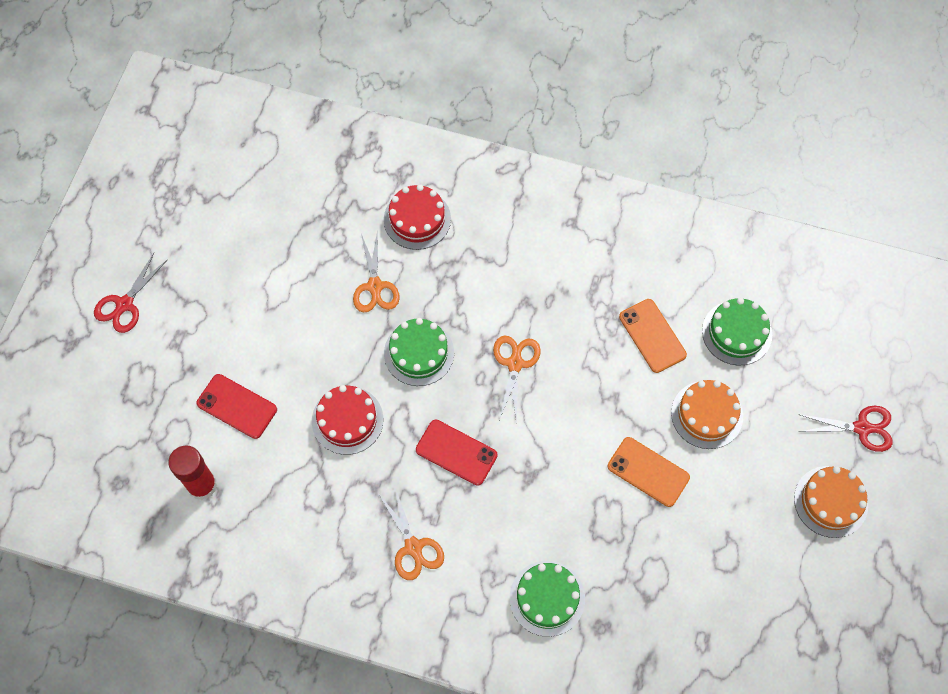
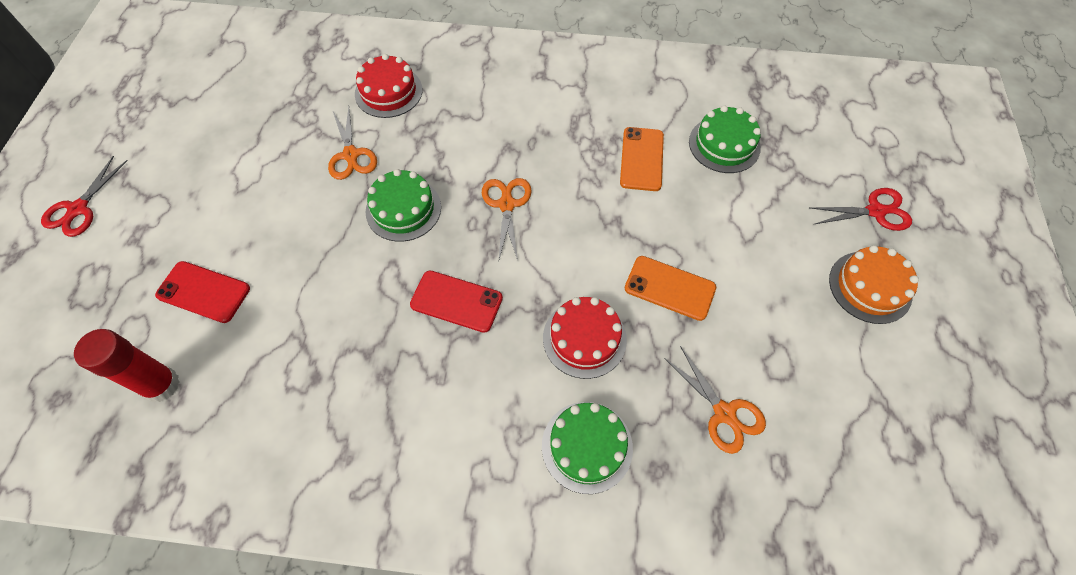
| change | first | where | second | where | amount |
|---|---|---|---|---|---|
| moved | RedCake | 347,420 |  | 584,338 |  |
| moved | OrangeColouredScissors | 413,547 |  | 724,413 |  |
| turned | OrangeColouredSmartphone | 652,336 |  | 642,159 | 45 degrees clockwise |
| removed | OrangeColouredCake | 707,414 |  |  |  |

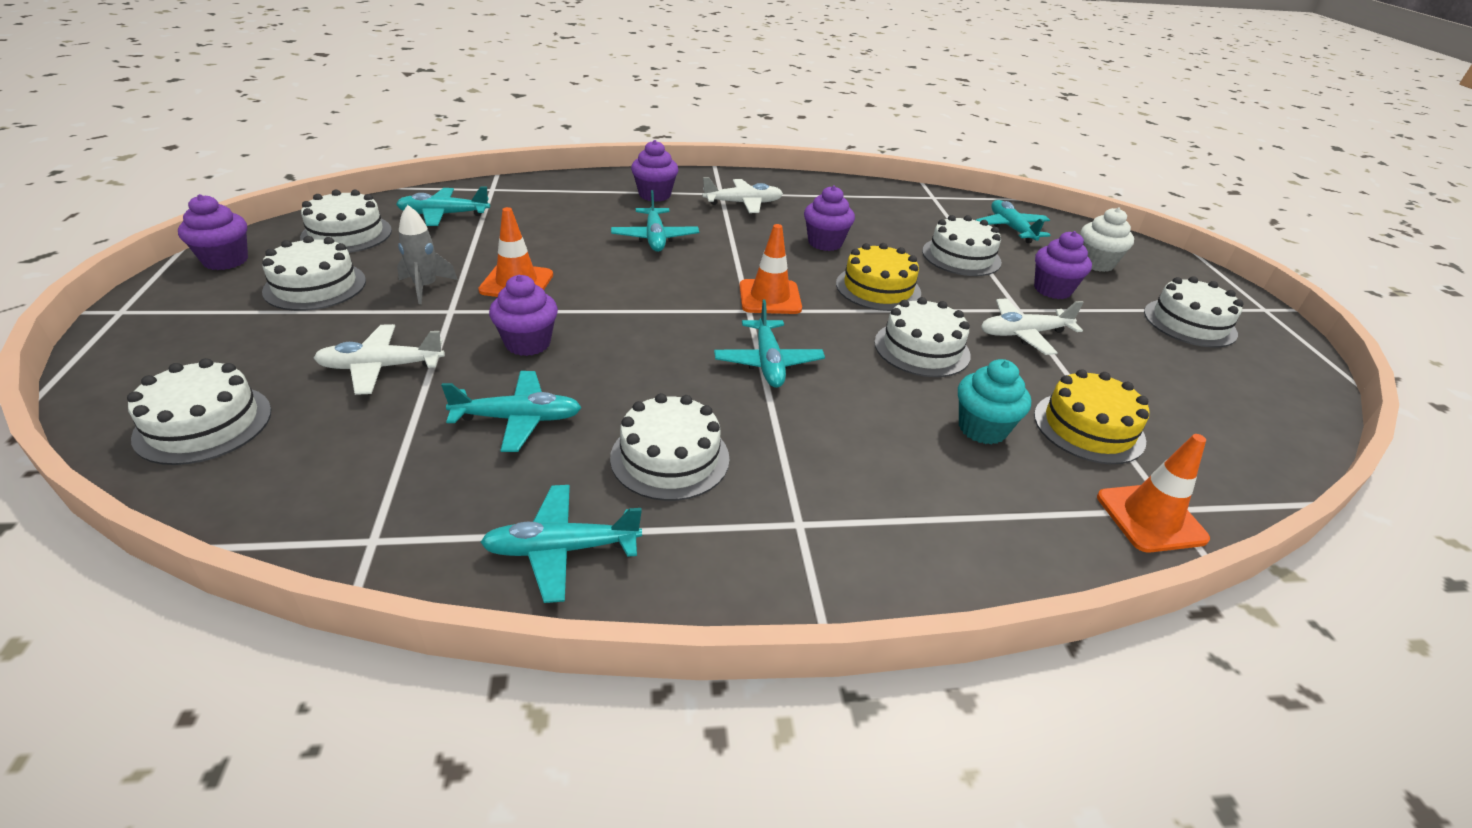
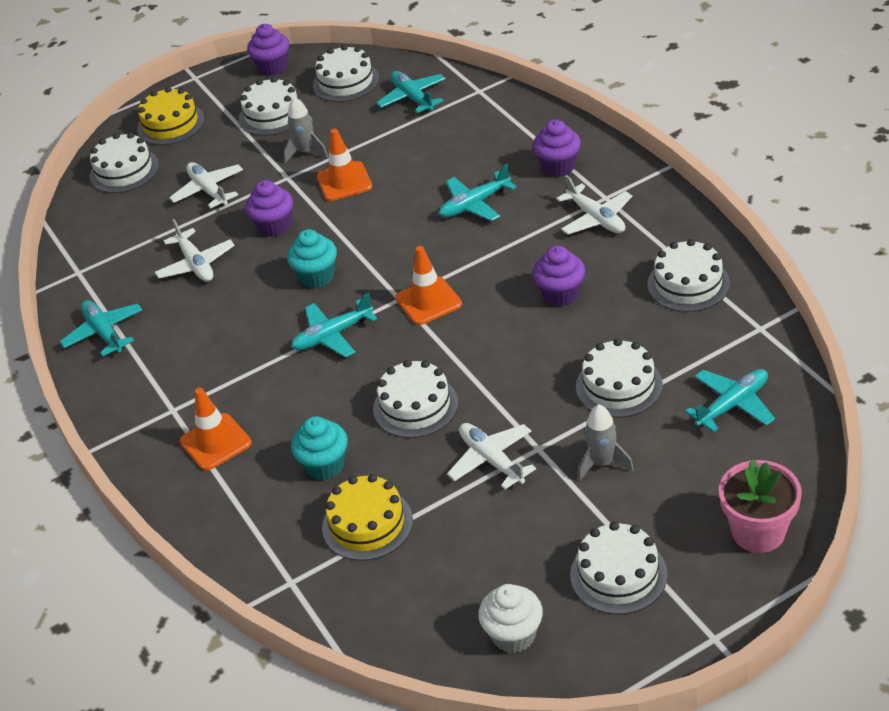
| change | first | where | second | where | amount |
|---|---|---|---|---|---|
| recoloured | TurquoiseAeroplane | 518,419 | SnowWhiteAeroplane | 196,264 |  |
| moved | SnowWhiteCake | 670,458 |  | 688,284 |  |
| moved | GoldenCake | 878,288 |  | 171,124 |  |
| replaced | RoyalPurpleFairyCake | 1052,290 | GreyRocket | 602,463 |  |
| moved | SnowWhiteFairyCake | 1096,263 |  | 513,635 |  |
| moved | OrangeColouredTrafficCone | 1150,518 |  | 215,442 |  |
| added |  |  | TurquoiseFairyCake | 317,276 |  |
| added |  |  | RosyPottedPlant | 758,532 |  |

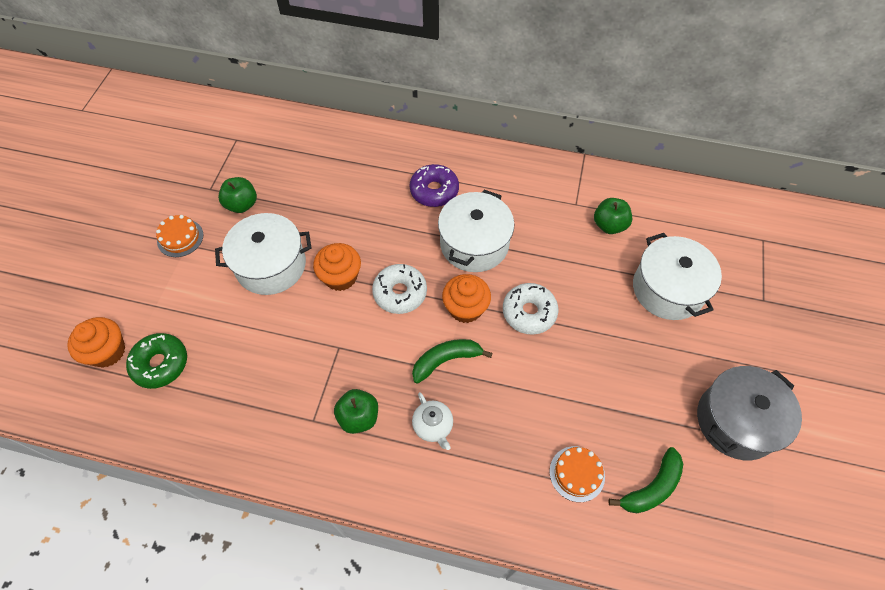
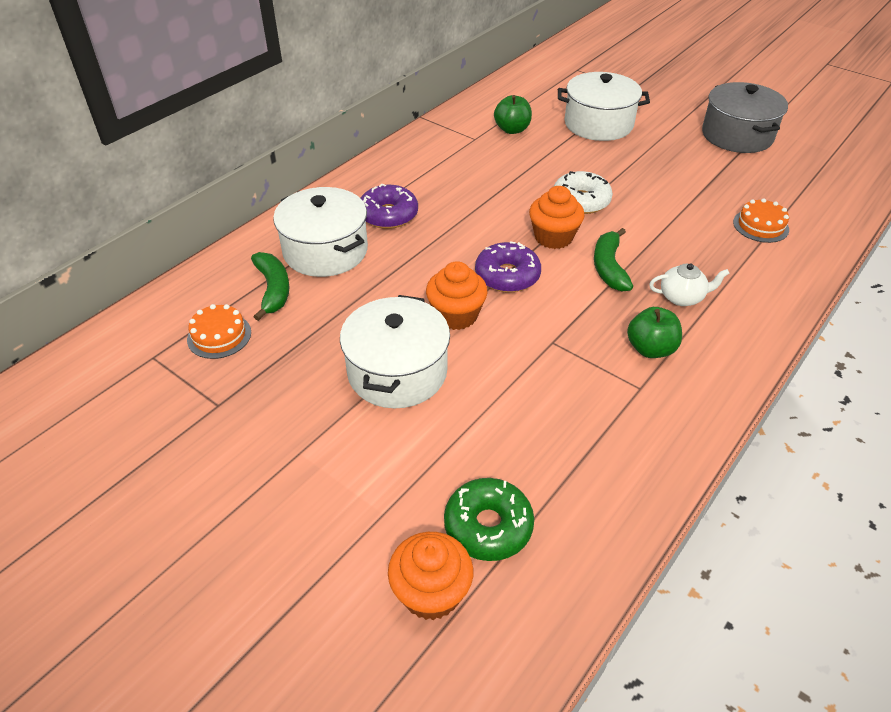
| change | first | where | second | where | amount |
|---|---|---|---|---|---|
| moved | OrangeColouredCake | 180,238 |  | 219,336 |  |
| removed | EmeraldApple | 242,204 |  |  |  |
| recoloured | SnowWhiteDoughnut | 400,293 | RoyalPurpleDoughnut | 507,276 |  |
| moved | SnowWhiteCookingPot | 474,244 |  | 325,251 |  |
| moved | EmeraldBanana | 651,487 |  | 273,290 |  |

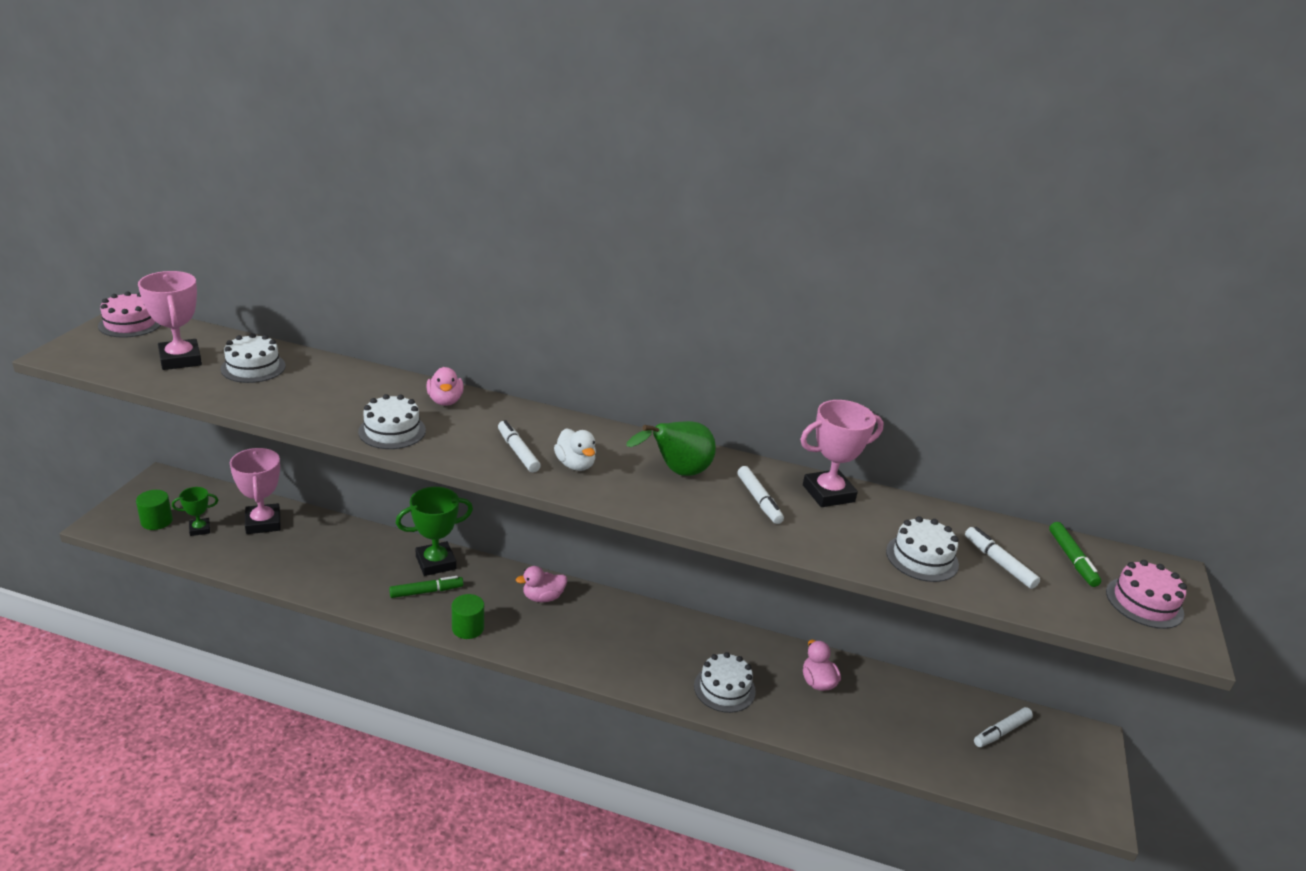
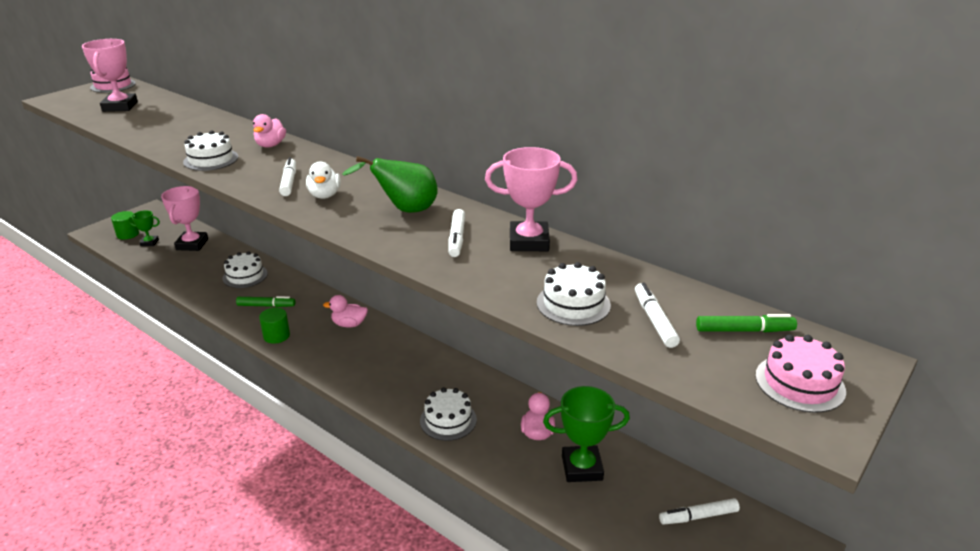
| change | first | where | second | where | amount |
|---|---|---|---|---|---|
| moved | SnowWhiteCake | 253,367 |  | 245,276 |  |
| moved | EmeraldAwardCup | 436,562 |  | 582,468 |  |
| turned | EmeraldMarker | 1072,559 |  | 744,330 | 105 degrees counterclockwise |

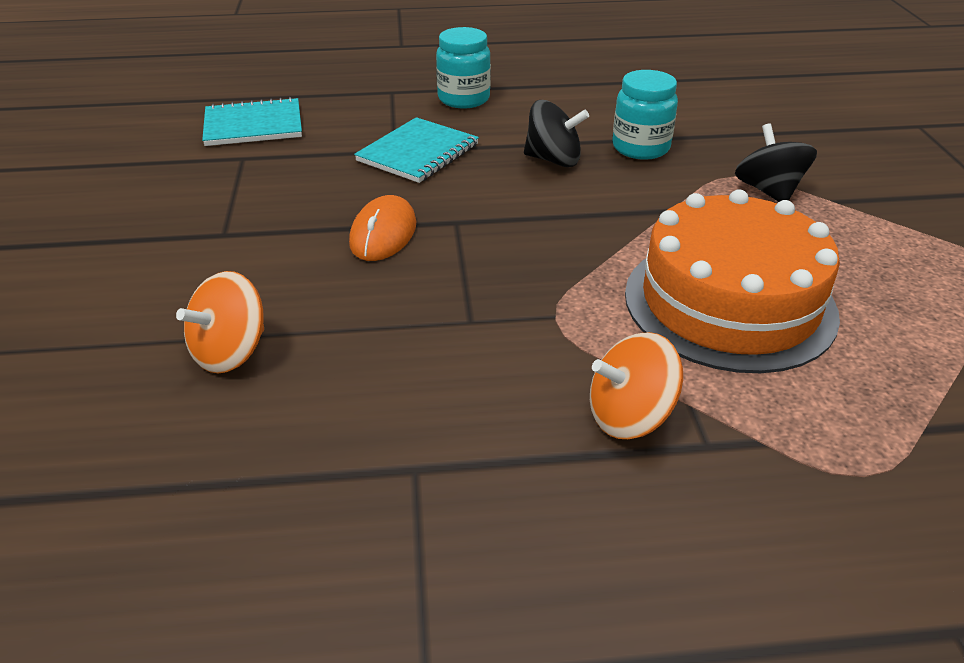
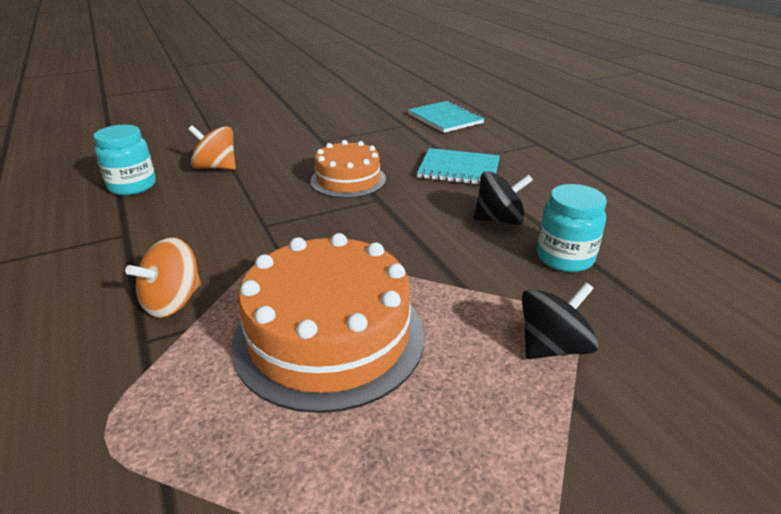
| change | first | where | second | where | amount |
|---|---|---|---|---|---|
| replaced | OrangeColouredMouse | 383,233 | OrangeColouredCake | 348,180 |  |
| moved | TurquoiseJamJar | 464,99 |  | 132,186 |  |
| turned | BlackWhirligig | 553,160 |  | 499,220 | 90 degrees counterclockwise |
| turned | OrangeColouredWhirligig | 629,416 |  | 173,302 | 105 degrees counterclockwise |

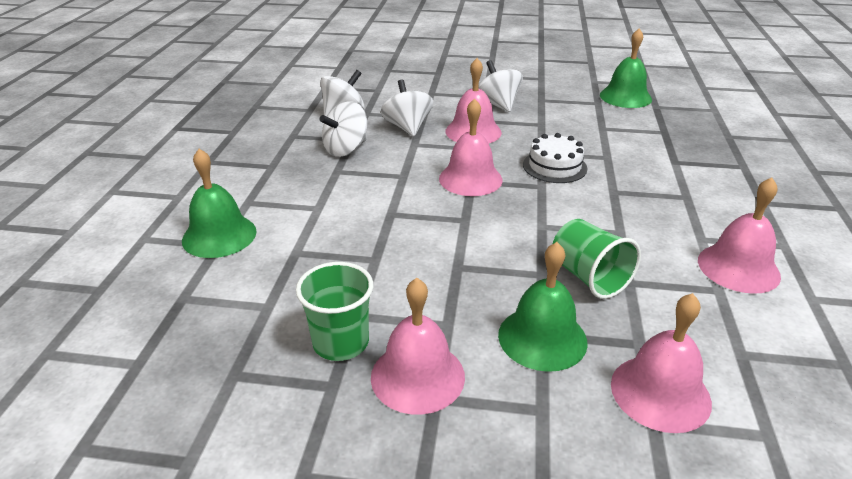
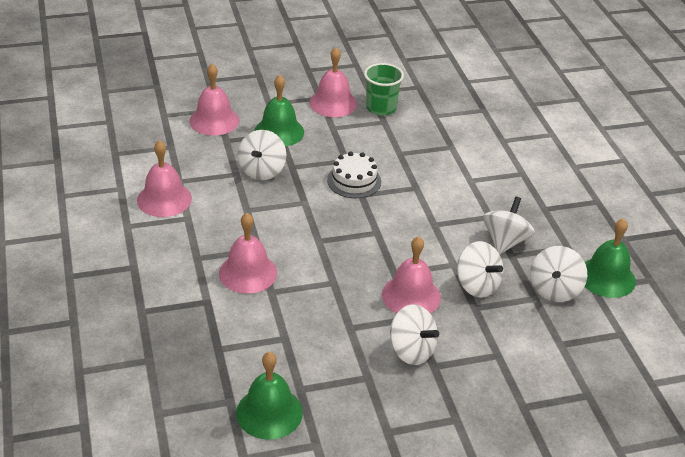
| change | first | where | second | where | amount |
|---|---|---|---|---|---|
| moved | EmeraldBell | 219,235 |  | 606,277 |  |
| moved | RosyBell | 470,179 |  | 248,273 |  |
| moved | SnowWhiteCake | 554,166 |  | 354,181 |  |
| replaced | EmeraldBeaker | 589,277 | SnowWhiteWhirligig | 262,171 |  |

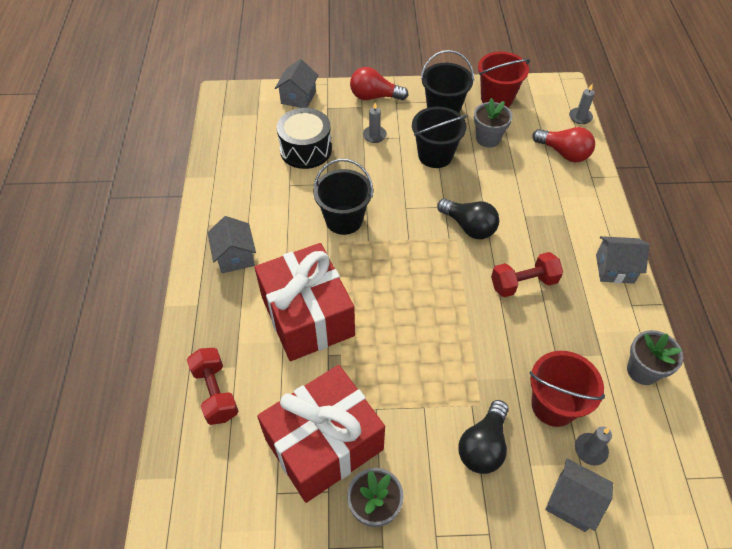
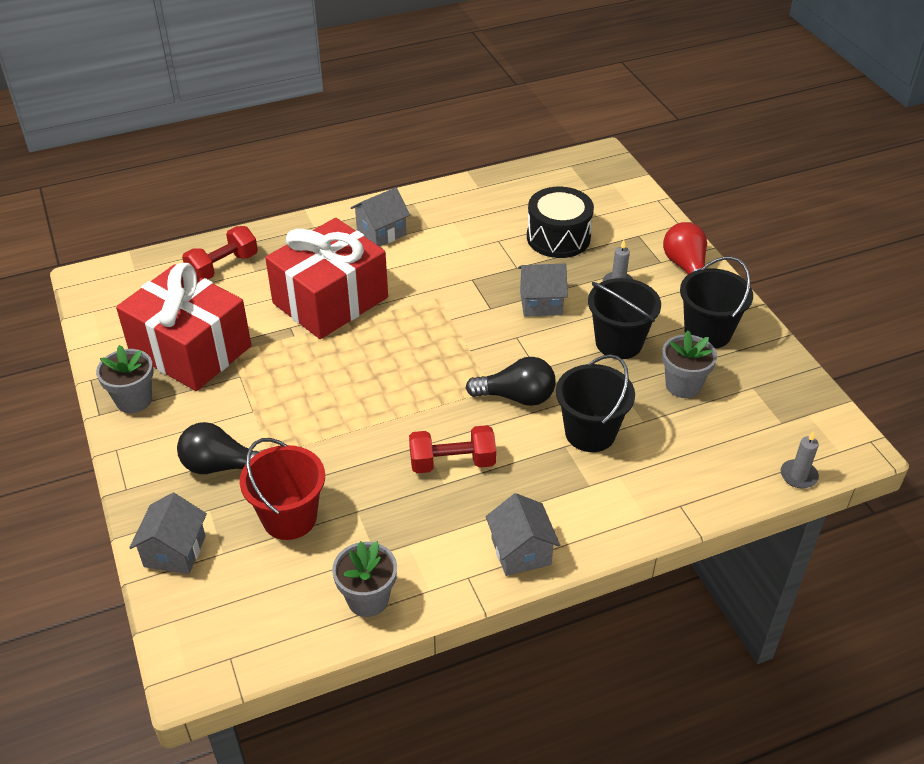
| change | first | where | second | where | amount |
|---|---|---|---|---|---|
| moved | GreyToyHouse | 298,97 |  | 541,303 |  |
| moved | BlackBucket | 344,220 |  | 590,433 |  |
| turned | BlackLightBulb | 469,227 |  | 516,397 | 105 degrees counterclockwise |
| removed | RedBucket | 497,98 |  |  |  |
| turned | RedHandWeight | 523,283 |  | 452,463 | 60 degrees counterclockwise |
| removed | RedLightBulb | 563,153 |  |  |  |
| removed | GreyCandle | 590,450 |  |  |  |

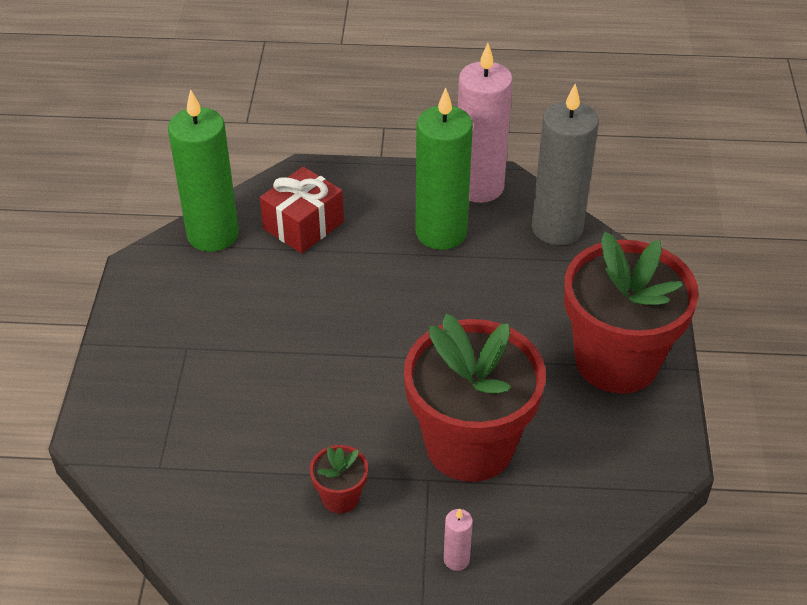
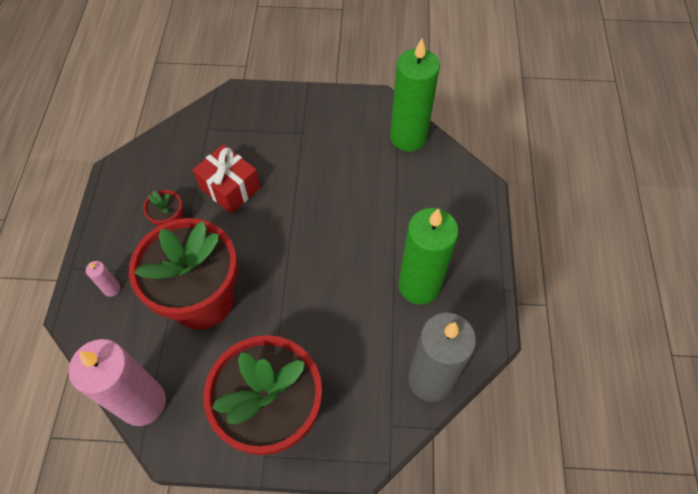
| change | first | where | second | where | amount |
|---|---|---|---|---|---|
| moved | RedWrappedGift | 303,225 |  | 230,188 |  |
| moved | RosyCandle | 479,187 |  | 143,403 |  |

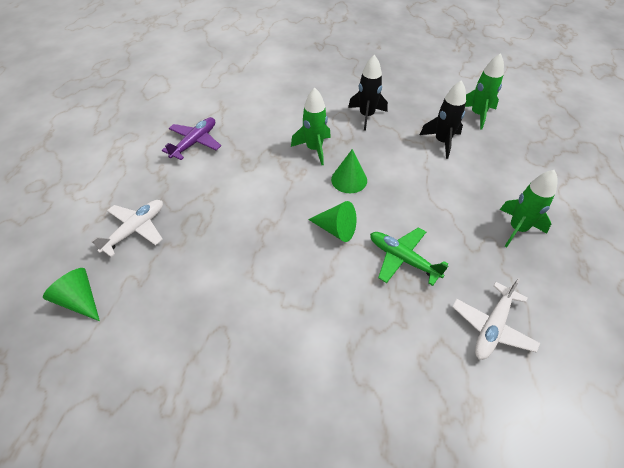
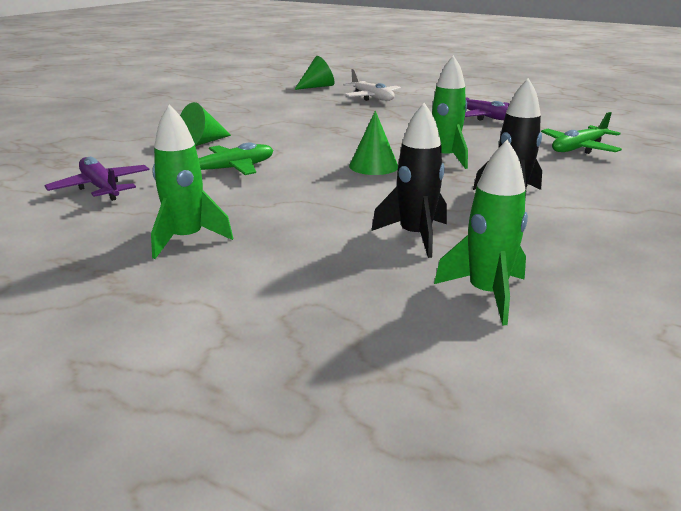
| change | first | where | second | where | amount |
|---|---|---|---|---|---|
| moved | EmeraldCone | 336,229 |  | 202,142 |  |
| recoloured | SnowWhiteAeroplane | 492,327 | RoyalPurpleAeroplane | 101,188 |  |
| added |  |  | EmeraldAeroplane | 578,148 |  |

